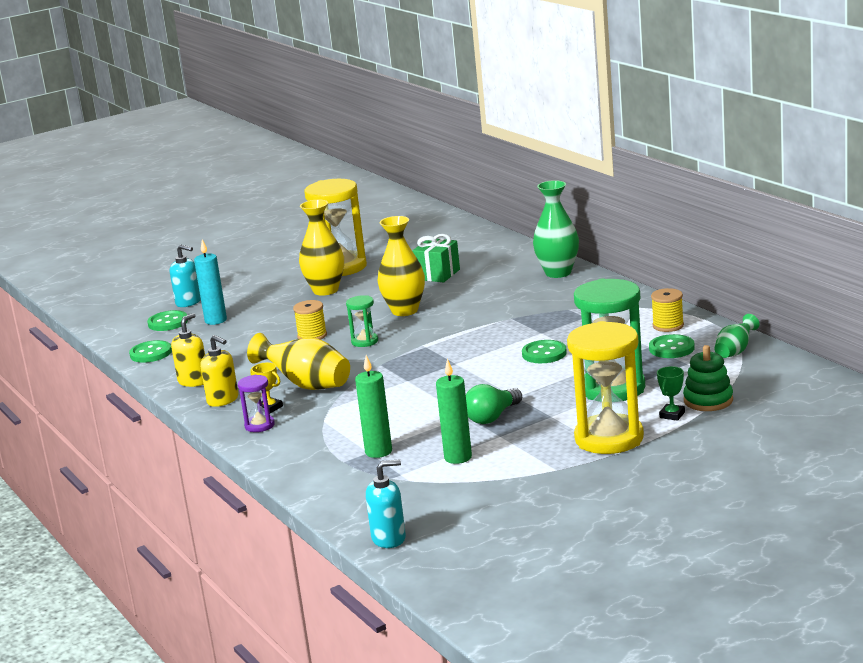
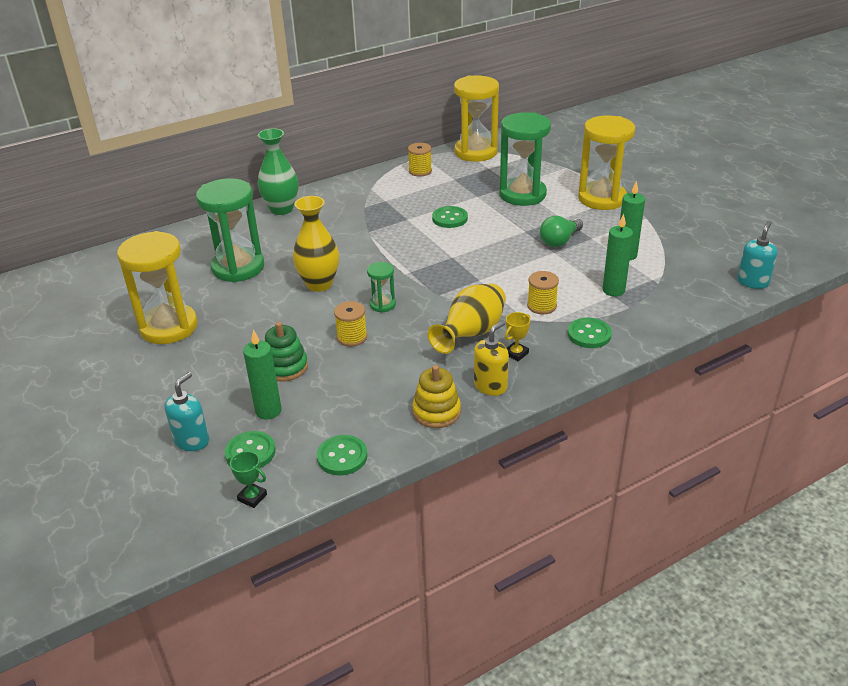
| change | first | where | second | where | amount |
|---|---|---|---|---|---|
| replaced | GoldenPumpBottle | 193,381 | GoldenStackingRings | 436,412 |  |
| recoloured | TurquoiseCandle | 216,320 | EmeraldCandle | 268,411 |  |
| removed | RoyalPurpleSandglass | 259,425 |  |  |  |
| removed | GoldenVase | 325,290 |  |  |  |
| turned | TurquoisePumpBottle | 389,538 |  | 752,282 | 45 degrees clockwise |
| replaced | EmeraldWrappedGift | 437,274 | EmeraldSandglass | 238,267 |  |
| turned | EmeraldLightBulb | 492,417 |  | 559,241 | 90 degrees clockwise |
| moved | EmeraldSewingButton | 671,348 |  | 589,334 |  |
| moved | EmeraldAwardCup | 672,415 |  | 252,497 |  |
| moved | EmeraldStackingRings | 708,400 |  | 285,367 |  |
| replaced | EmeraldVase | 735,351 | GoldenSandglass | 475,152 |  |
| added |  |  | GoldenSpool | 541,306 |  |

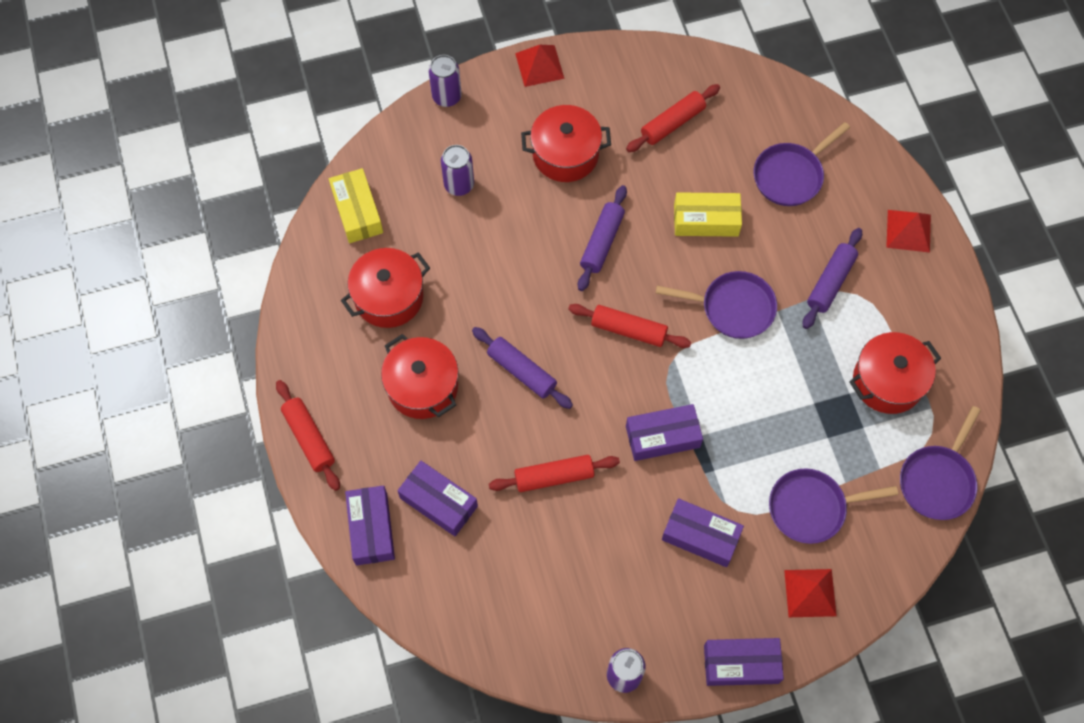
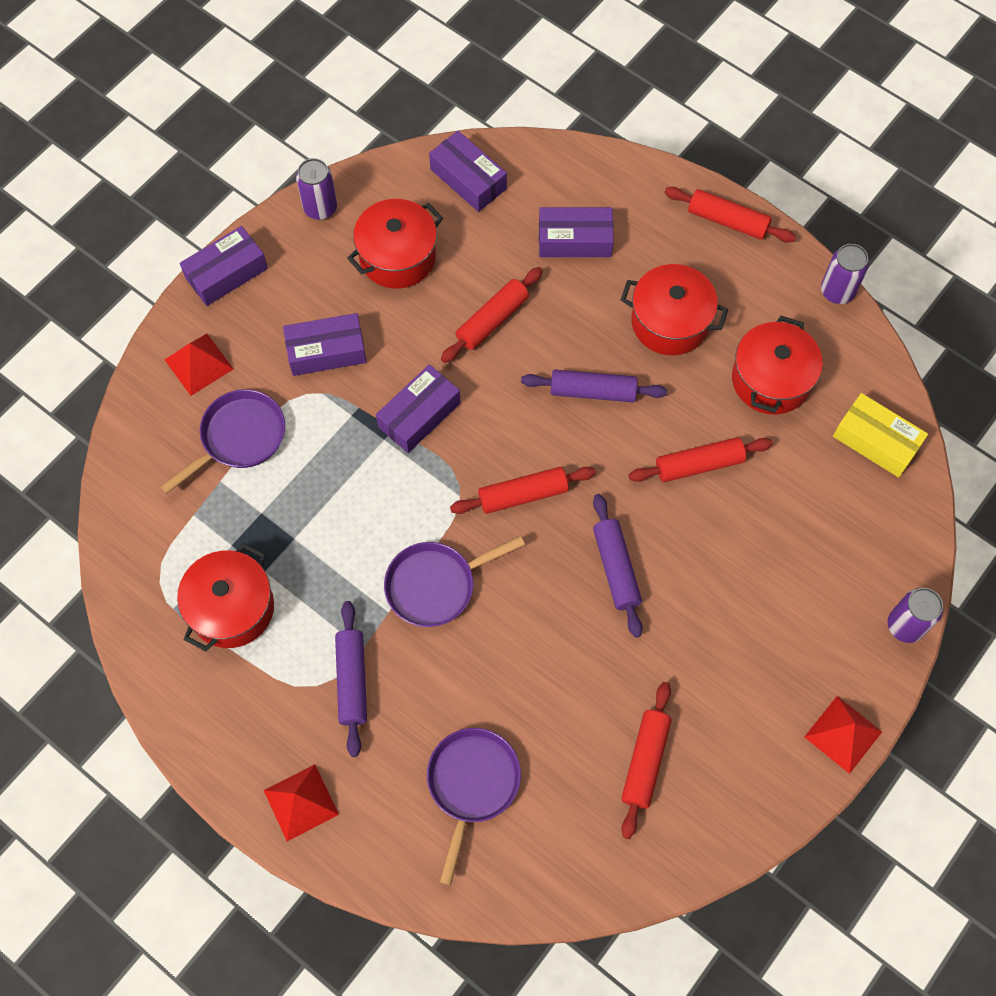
| change | first | where | second | where | amount |
|---|---|---|---|---|---|
| moved | RoyalPurpleParcel | 371,529 |  | 468,179 |  |
| moved | RoyalPurpleCan | 459,185 |  | 837,291 |  |
| moved | RedCookingPot | 565,154 |  | 397,257 |  |
| removed | GoldenParcel | 706,220 |  |  |  |
| removed | RoyalPurpleSkillet | 938,480 |  |  |  |
| added |  |  | RedDoughRoller | 699,464 |  |

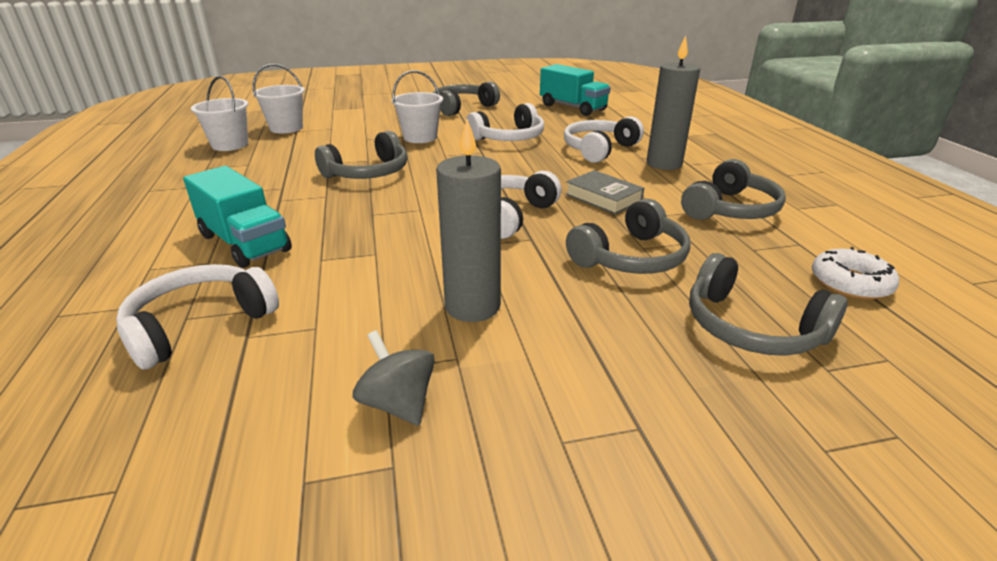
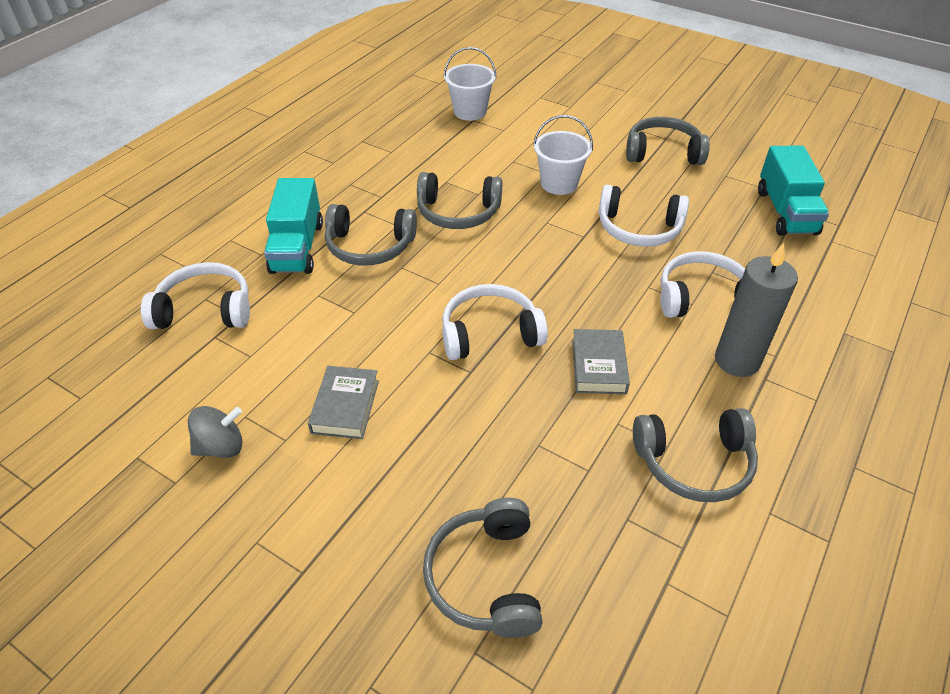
| change | first | where | second | where | amount |
|---|---|---|---|---|---|
| removed | SnowWhiteBucket | 230,145 |  |  |  |
| turned | GreyWhirligig | 398,404 |  | 221,446 | 60 degrees clockwise |
| replaced | GreyCandle | 472,306 | GreyBook | 345,406 |  |
| moved | GreyHeadphones | 631,258 |  | 369,246 |  |
| removed | SnowWhiteDoughnut | 850,283 |  |  |  |

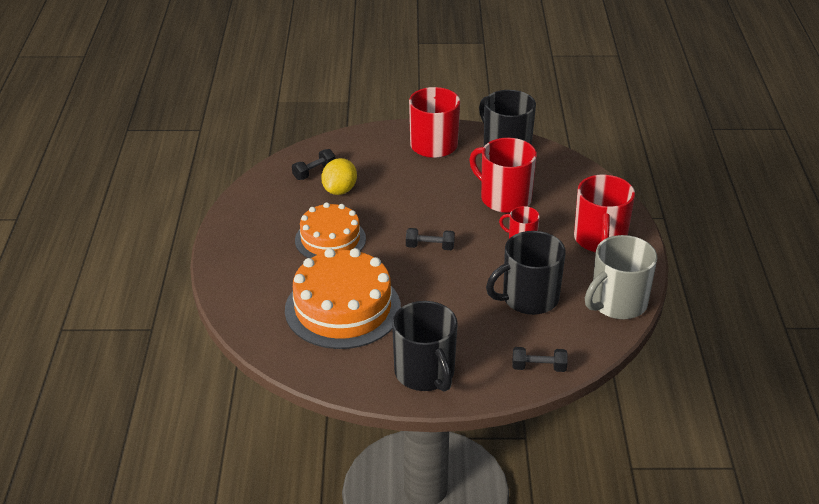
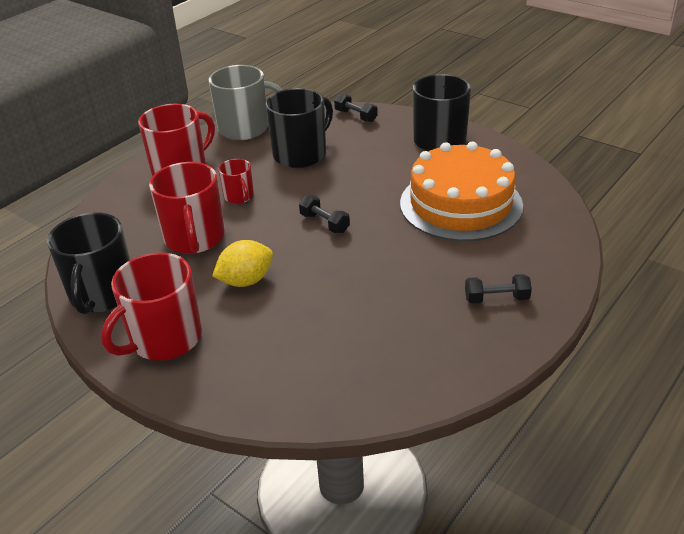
| change | first | where | second | where | amount |
|---|---|---|---|---|---|
| moved | BlackHandWeight | 314,172 |  | 496,299 |  |
| removed | OrangeColouredCake | 330,239 |  |  |  |
| moved | GoldenCitrusFruit | 340,190 |  | 246,281 |  |
| turned | BlackCoffeeMug | 528,298 |  | 301,154 | 60 degrees counterclockwise |

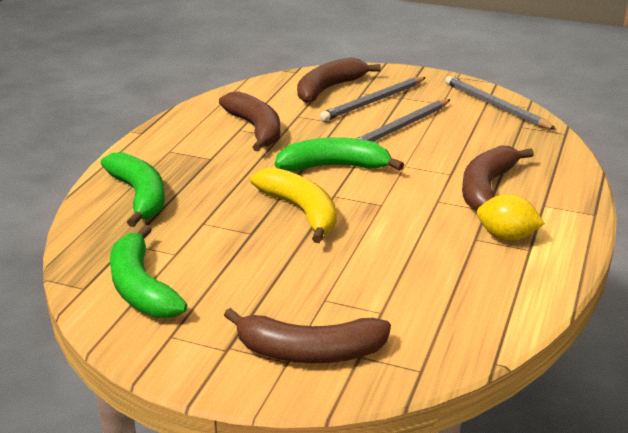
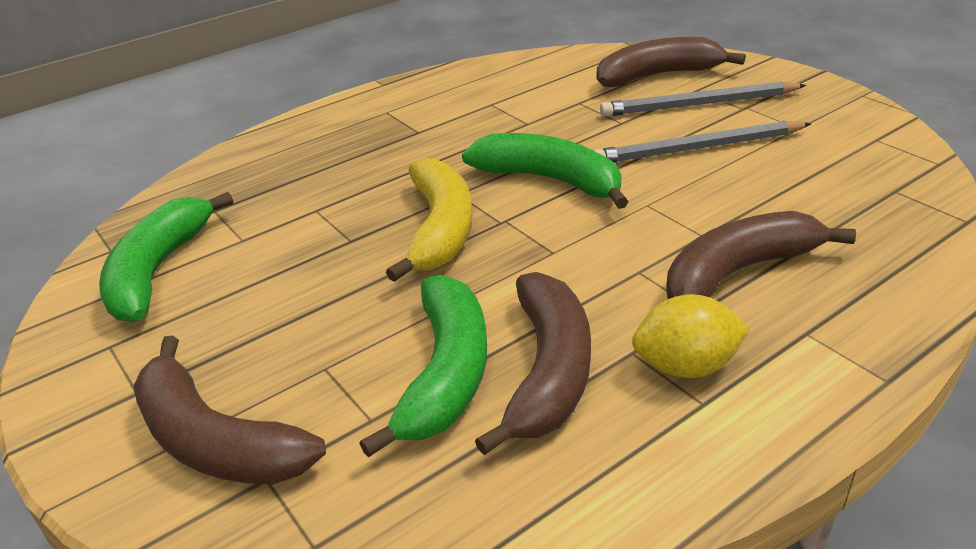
| change | first | where | second | where | amount |
|---|---|---|---|---|---|
| moved | EmeraldBanana | 139,196 |  | 445,373 |  |
| moved | DarkBrownBanana | 256,129 |  | 548,371 |  |
| removed | GreyLeadPencil | 496,106 |  |  |  |
| turned | GoldenCitrusFruit | 506,237 |  | 686,366 | 60 degrees counterclockwise |

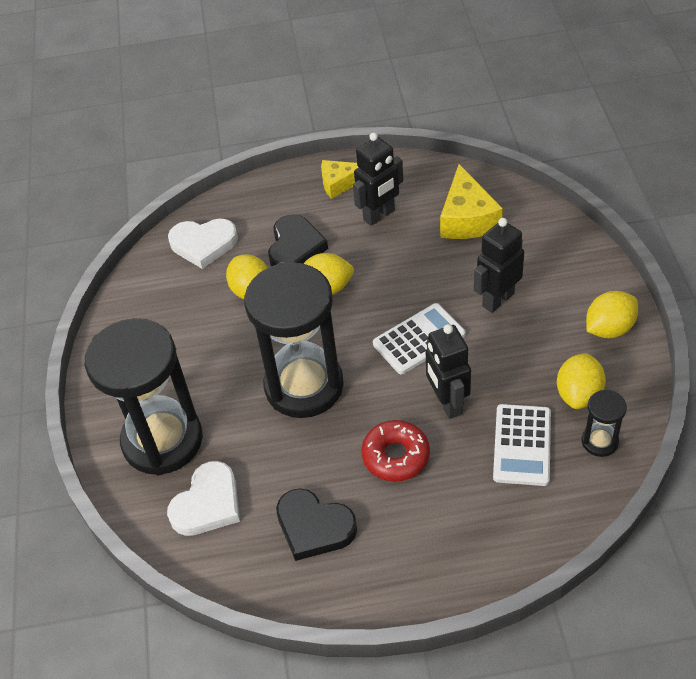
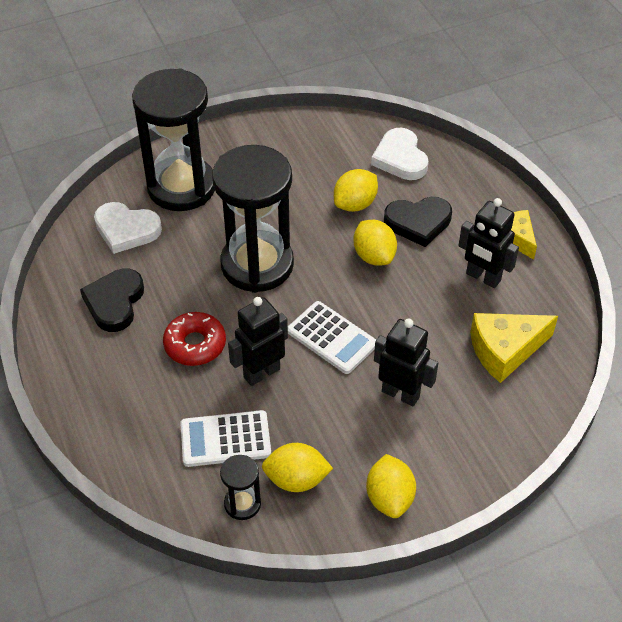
| change | first | where | second | where | amount |
|---|---|---|---|---|---|
| turned | GoldenCitrusFruit | 609,328 |  | 389,498 | 45 degrees clockwise |

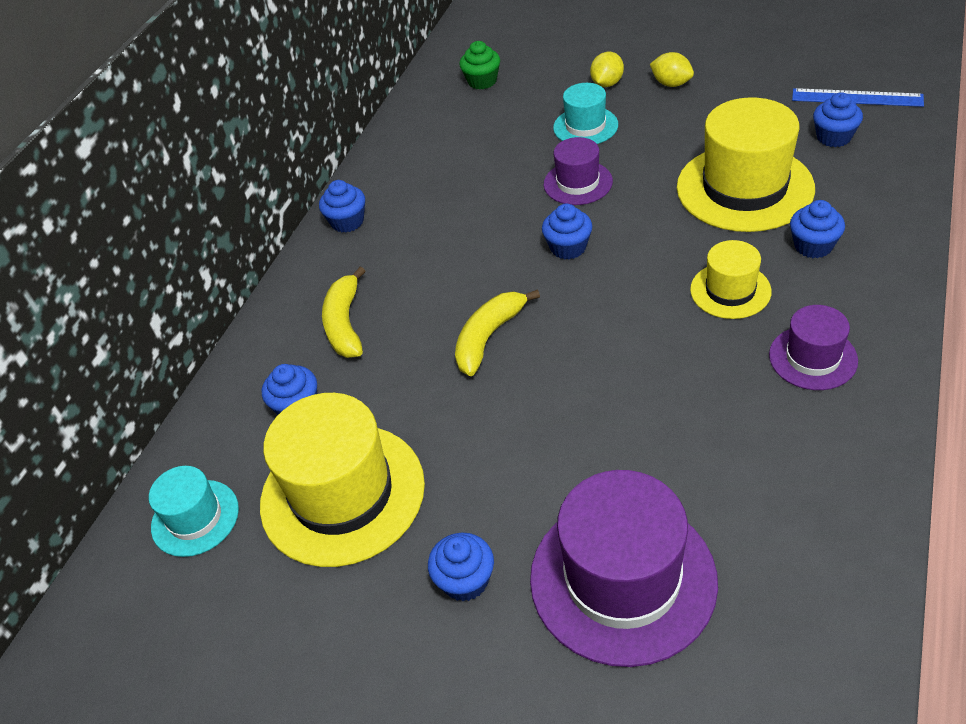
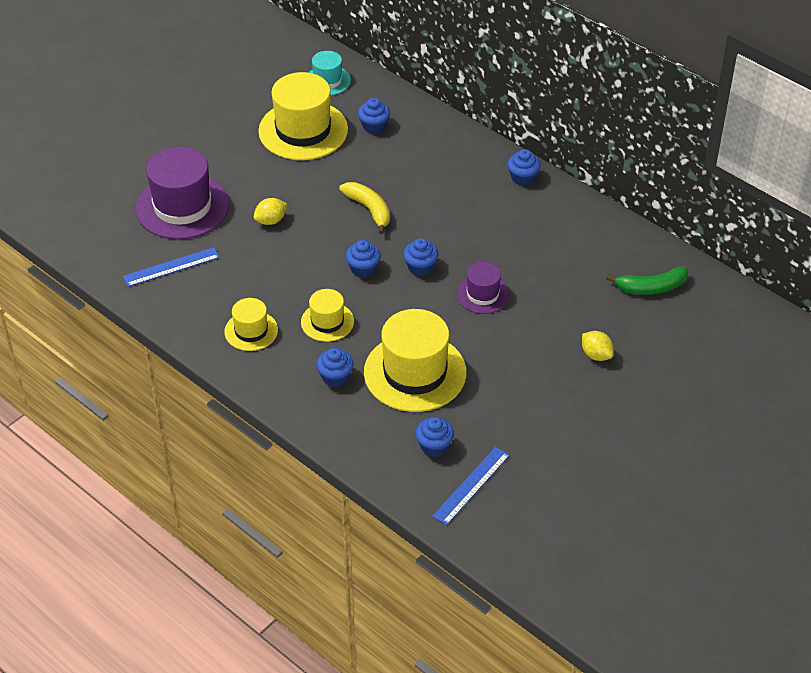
| change | first | where | second | where | amount |
|---|---|---|---|---|---|
| removed | GoldenBanana | 345,324 |  |  |  |
| moved | CobaltFairyCake | 465,580 |  | 363,269 |  |
| replaced | EmeraldFairyCake | 482,81 | EmeraldBanana | 651,287 |  |
| removed | TurquoiseTallHat | 585,126 |  |  |  |
| moved | GoldenCitrusFruit | 671,84 |  | 271,220 |  |
| recoloured | RoyalPurpleTallHat | 813,358 | GoldenTallHat | 251,331 |  |
| added |  |  | CobaltRuler | 171,267 |  |

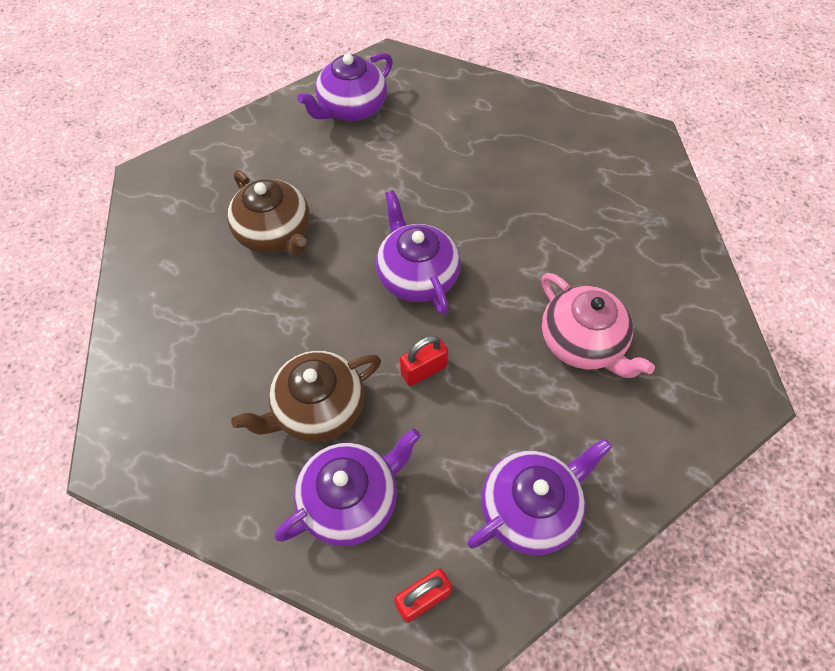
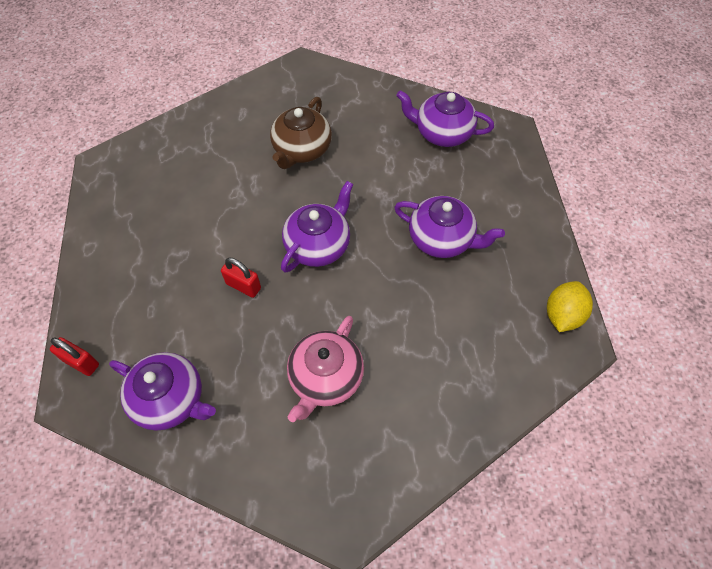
| change | first | where | second | where | amount |
|---|---|---|---|---|---|
| removed | DarkBrownChinaTeapot | 318,408 |  |  |  |
| moved | RoyalPurpleChinaTeapot | 351,499 |  | 442,239 |  |
| added |  |  | GoldenCitrusFruit | 562,315 |  |

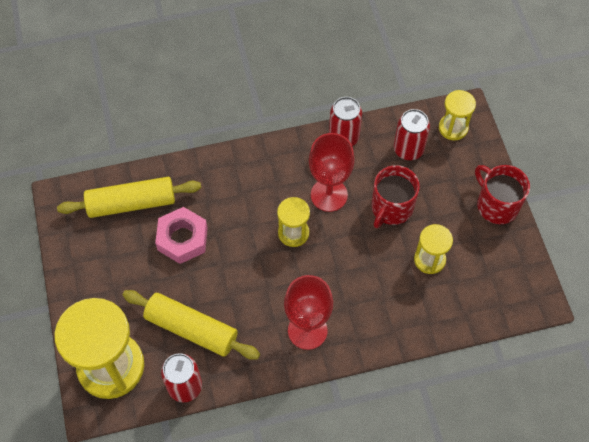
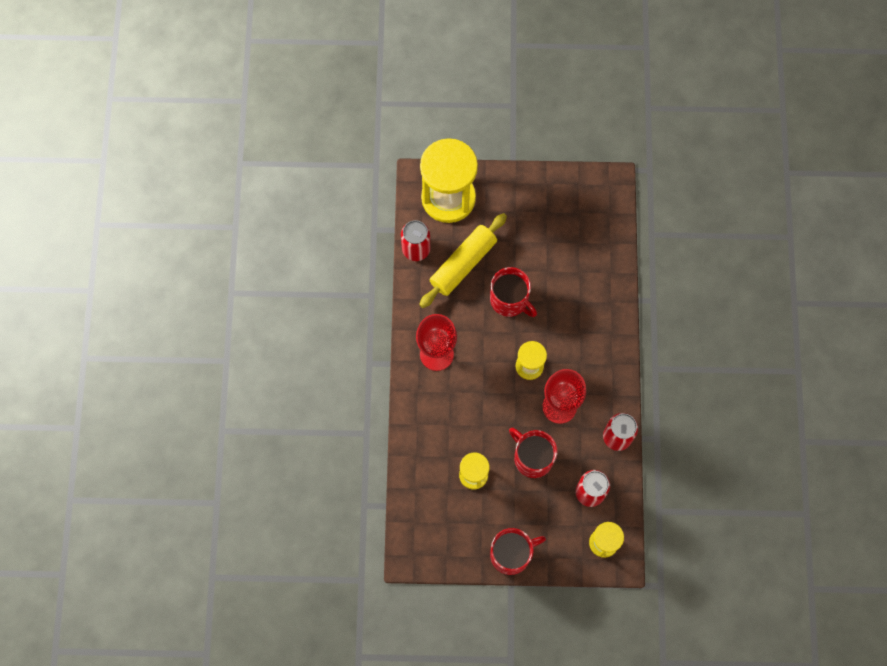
| change | first | where | second | where | amount |
|---|---|---|---|---|---|
| removed | GoldenDoughRoller | 131,203 |  |  |  |
| removed | RosyHexNut | 182,239 |  |  |  |
| added |  |  | RedCoffeeMug | 510,300 |  |

